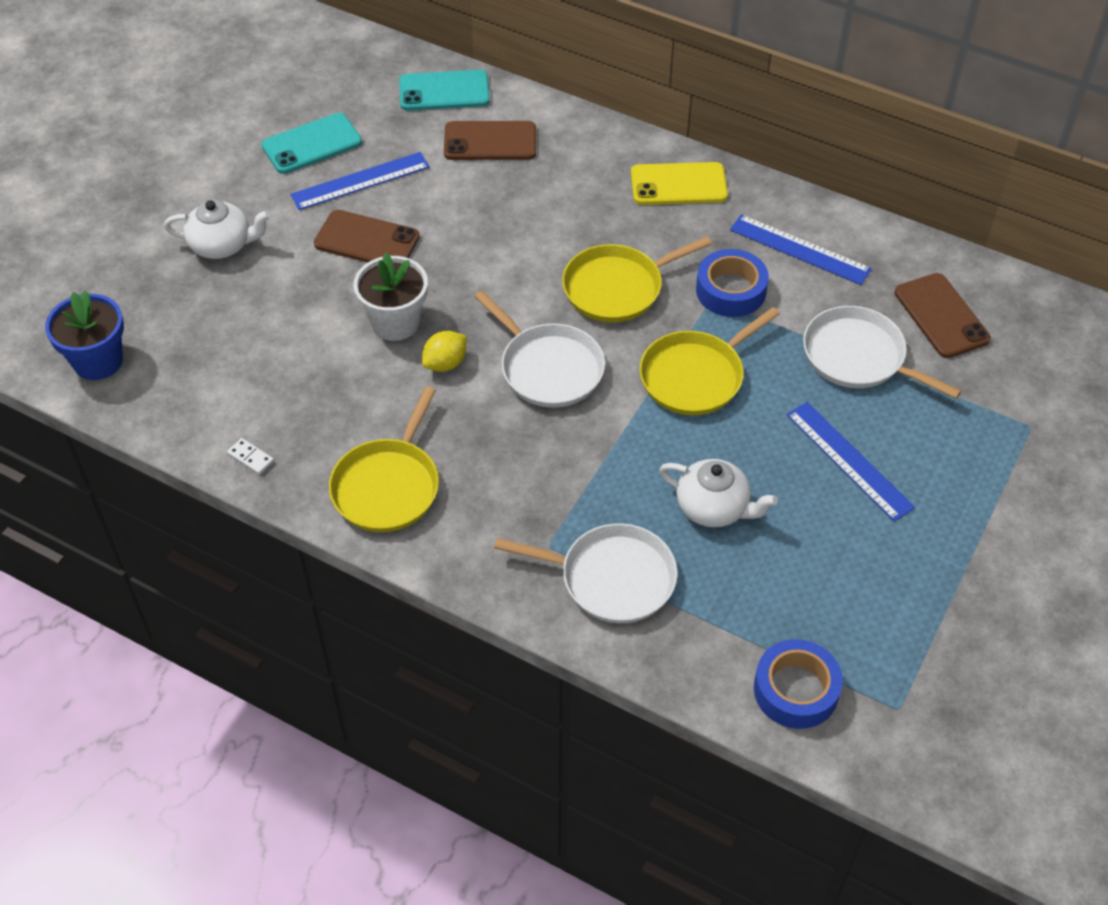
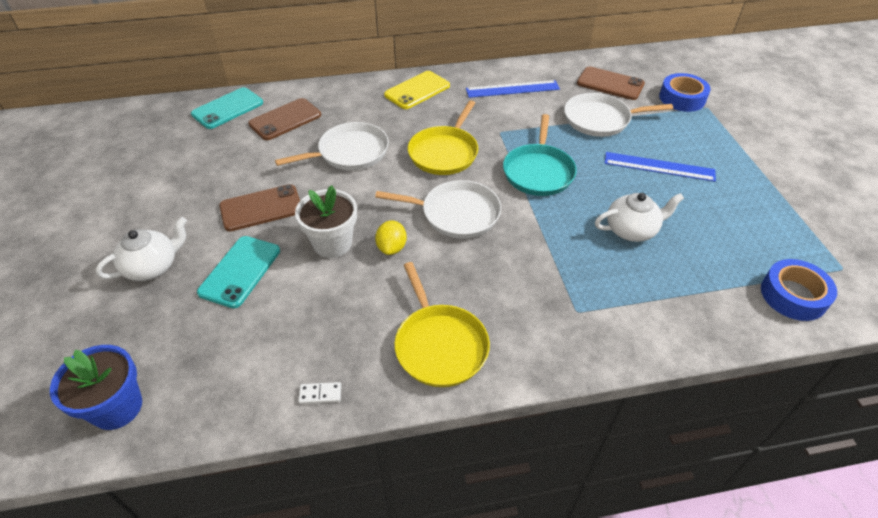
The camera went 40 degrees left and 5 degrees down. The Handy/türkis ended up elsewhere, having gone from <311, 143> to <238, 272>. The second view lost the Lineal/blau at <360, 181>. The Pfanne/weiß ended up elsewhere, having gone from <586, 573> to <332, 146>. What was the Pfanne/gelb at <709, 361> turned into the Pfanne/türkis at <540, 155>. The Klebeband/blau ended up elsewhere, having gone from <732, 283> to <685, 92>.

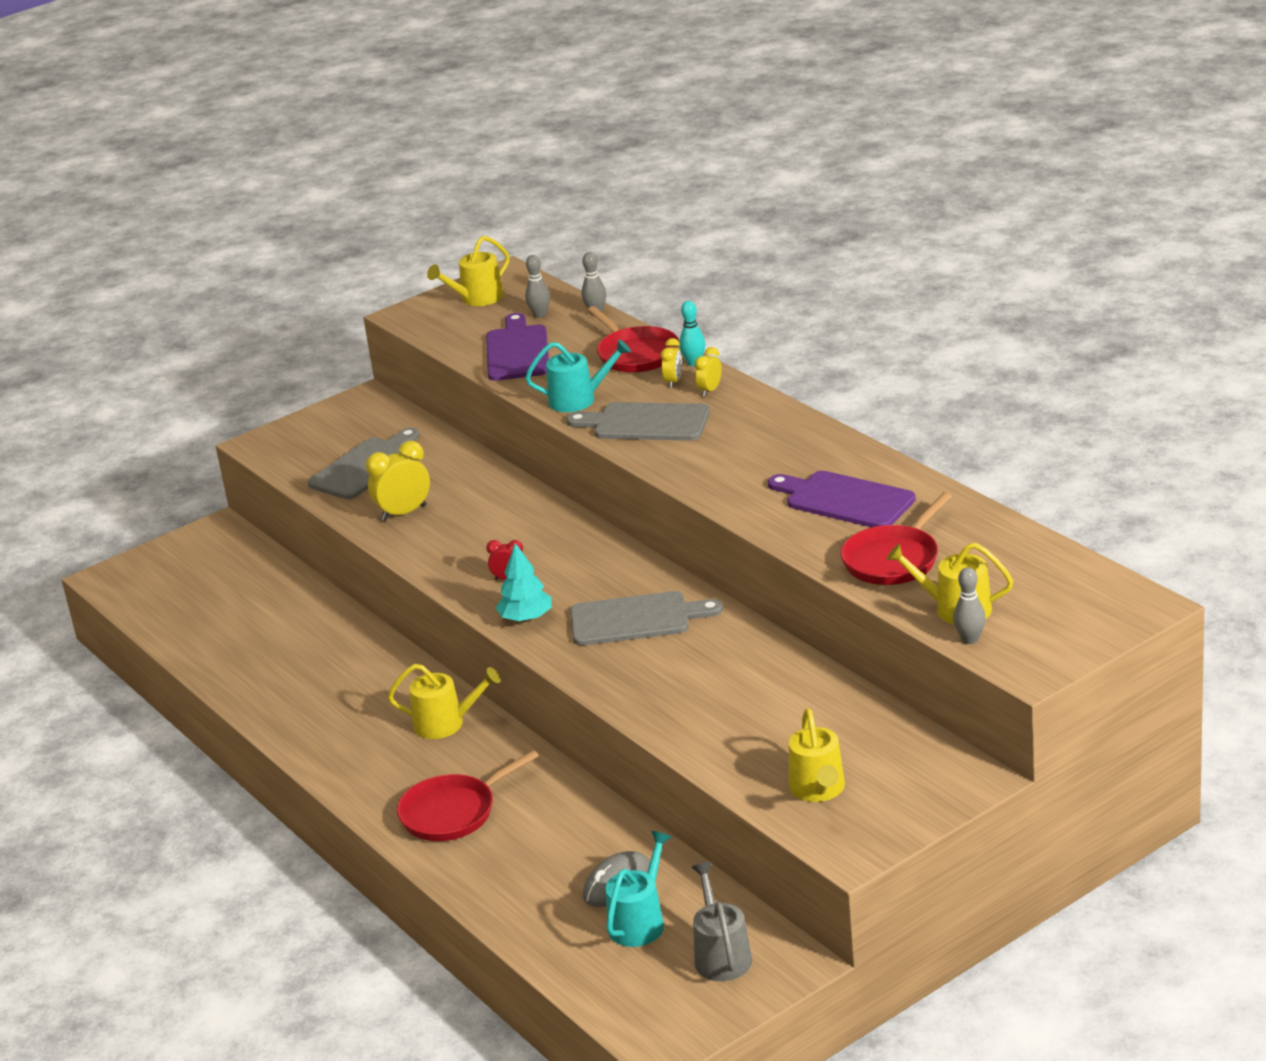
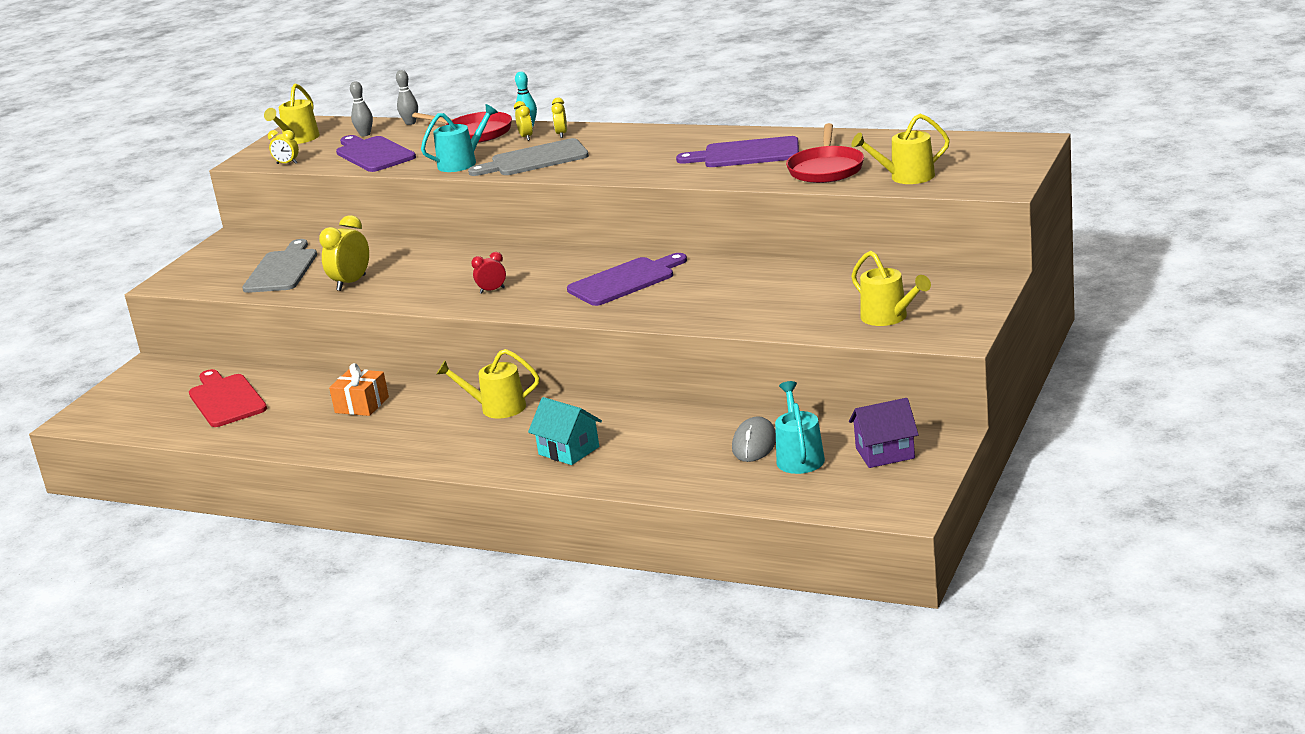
The camera went 30 degrees left and 5 degrees down. The Gießkanne/gelb at <444, 701> ended up facing another way, 150 degrees counterclockwise from before. Where the Pfanne/rot stood at <468, 795>, the Haus/türkis came to stand at <565, 431>. The second view lost the Baum/türkis at <524, 582>. What was the Schneidebrett/grau at <646, 618> turned into the Schneidebrett/lila at <627, 279>. Where the Gießkanne/grau stood at <721, 921>, the Haus/lila came to stand at <884, 433>. The second view lost the Bowlingkegel/grau at <969, 605>. The second view gained the Schneidebrett/rot at <228, 398>. The second view gained the Wecker/gelb at <283, 147>. The second view gained the Geschenk/orange at <359, 389>.

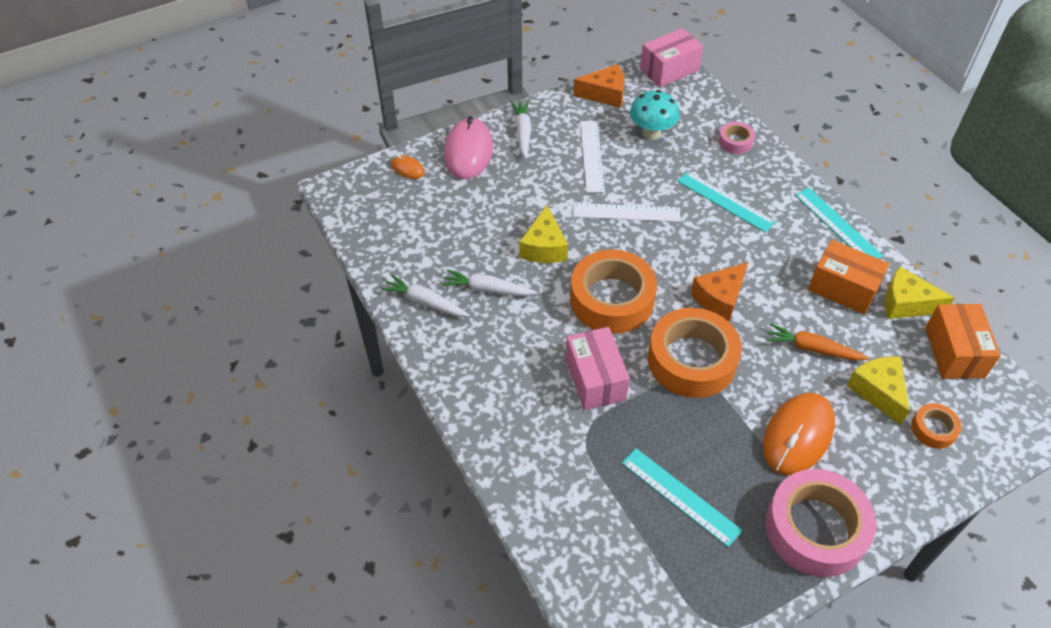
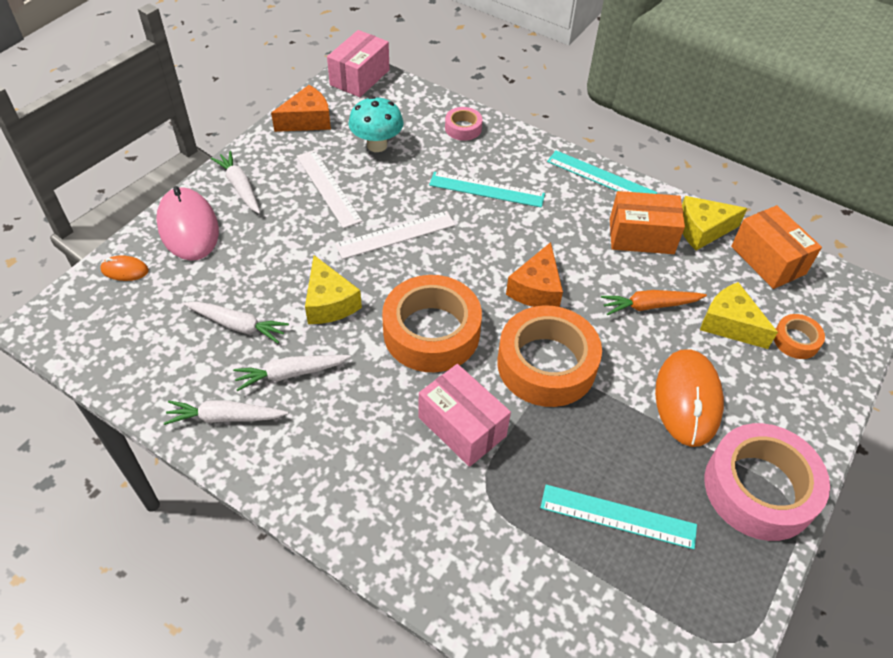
The camera went 30 degrees left and 0 degrees up. The second view gained the Karotte/weiß at <236, 322>.

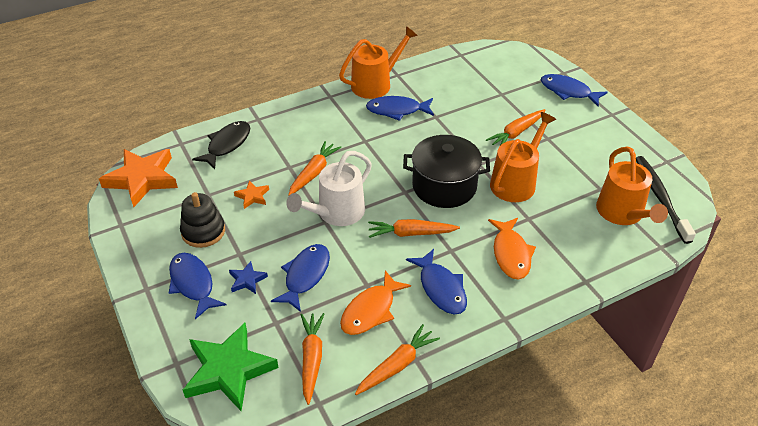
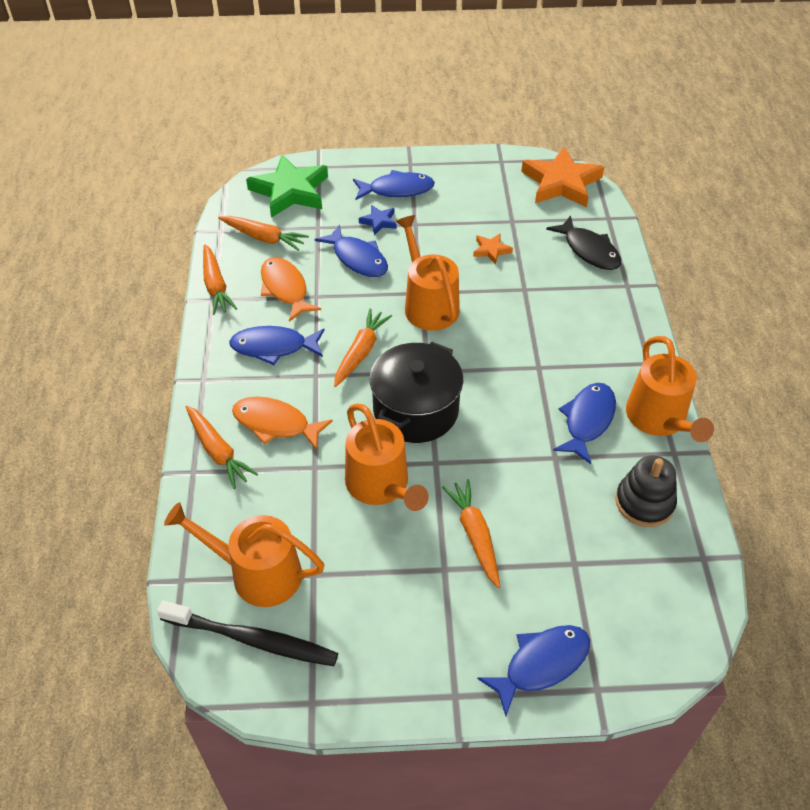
The camera went 115 degrees right and 5 degrees up. The Stapelspielzeug/schwarz ended up elsewhere, having gone from <202, 220> to <646, 491>. What was the Gießkanne/weiß at <329, 188> turned into the Gießkanne/orange at <427, 273>. The Karotte/orange ended up elsewhere, having gone from <314, 168> to <222, 447>.

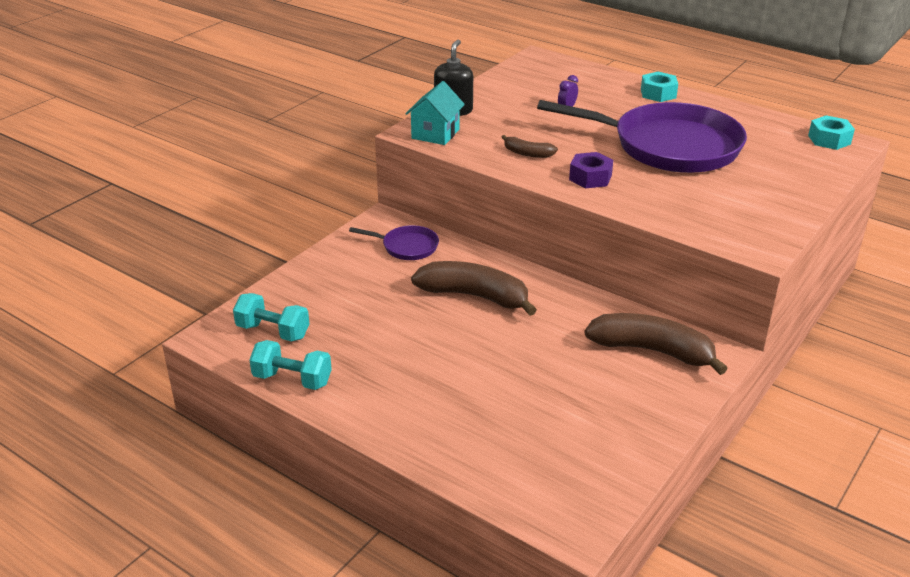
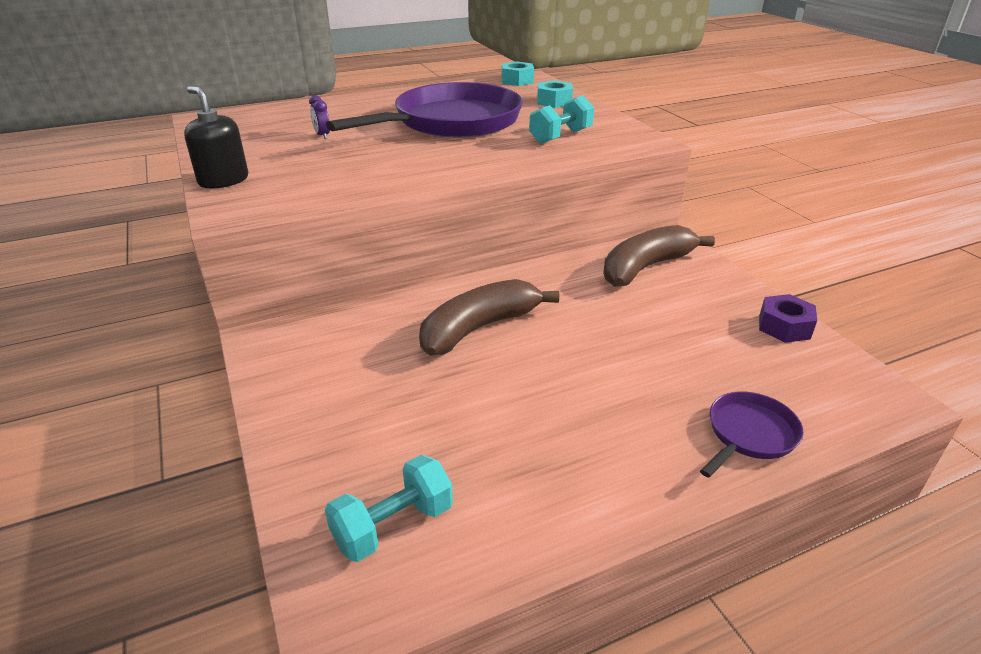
The camera went 60 degrees left and 0 degrees up. The Hantel/türkis ended up elsewhere, having gone from <290, 365> to <561, 120>. The Pfanne/lila ended up elsewhere, having gone from <394, 242> to <752, 435>. The second view lost the Haus/türkis at <435, 113>. The second view lost the Banane/braun at <529, 146>. The Sechskantmutter/lila ended up elsewhere, having gone from <591, 170> to <788, 318>. The Sechskantmutter/türkis ended up elsewhere, having gone from <659, 87> to <555, 94>.

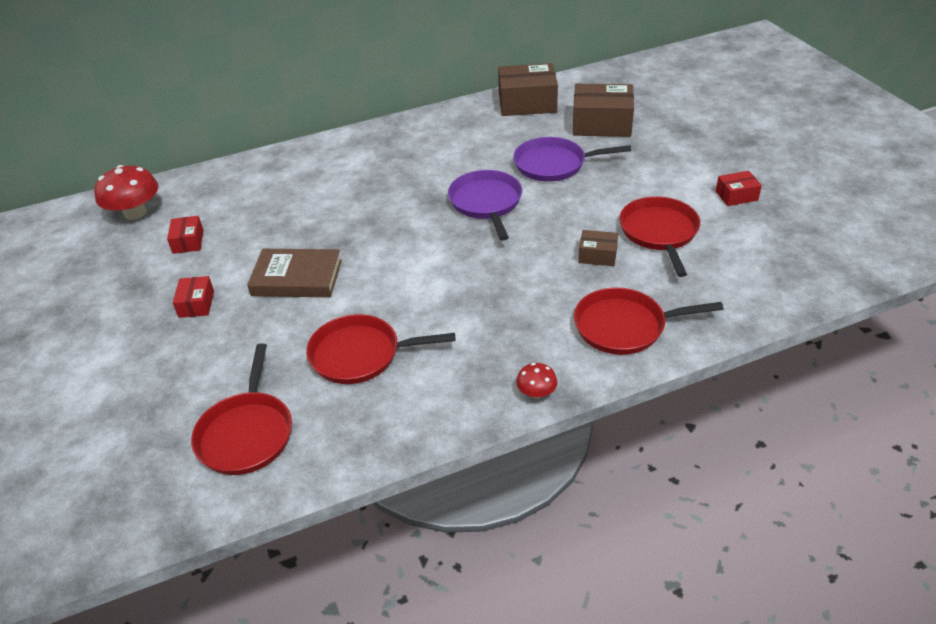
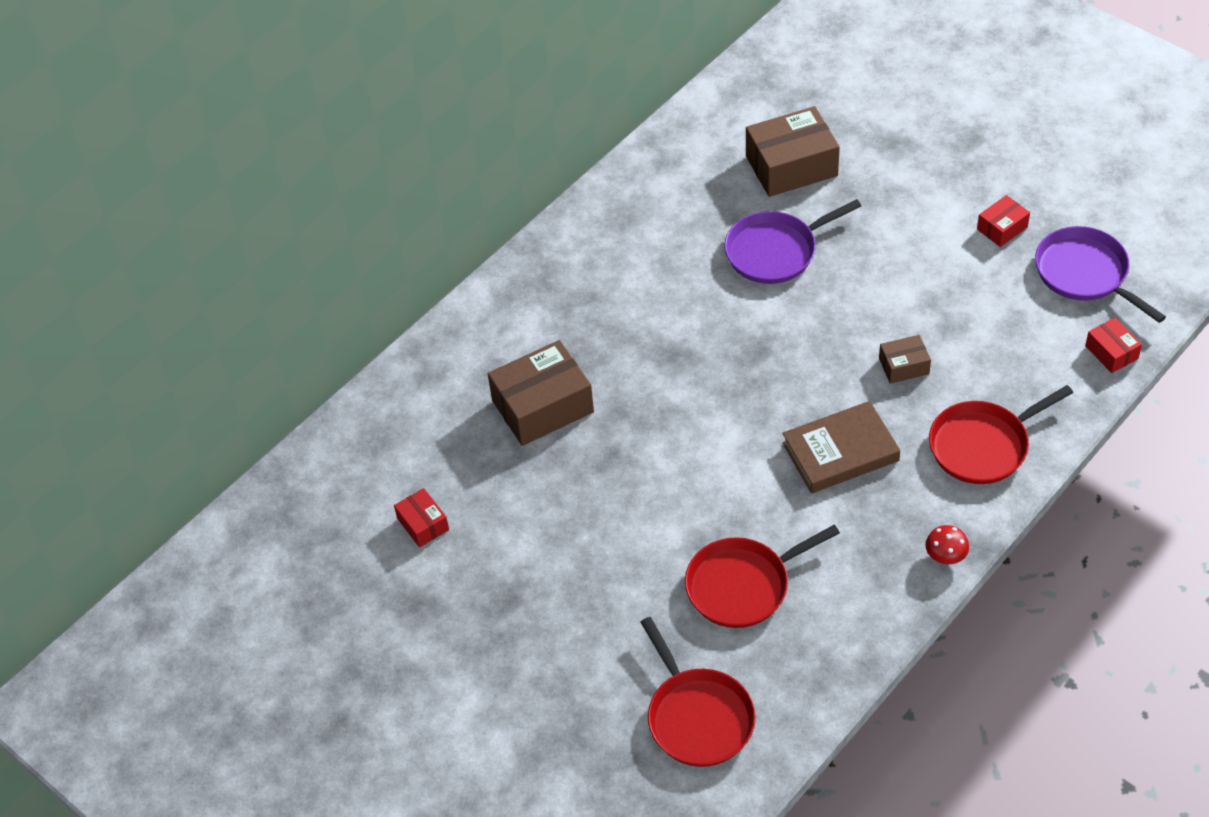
The camera went 25 degrees left and 10 degrees up. The second view lost the Pilz/rot at <126, 192>. The Schachtel/rot ended up elsewhere, having gone from <193, 297> to <1113, 345>. The Buch/braun ended up elsewhere, having gone from <294, 273> to <841, 447>. The Pfanne/lila ended up elsewhere, having gone from <485, 205> to <1100, 274>. The Schachtel/braun ended up elsewhere, having gone from <528, 89> to <541, 393>. The second view lost the Pfanne/rot at <659, 236>.

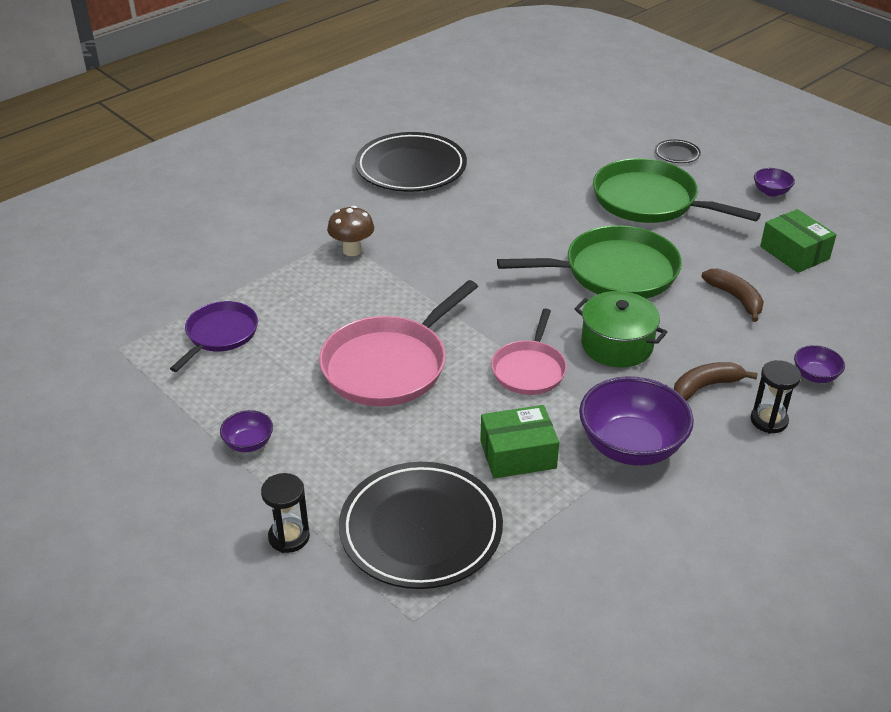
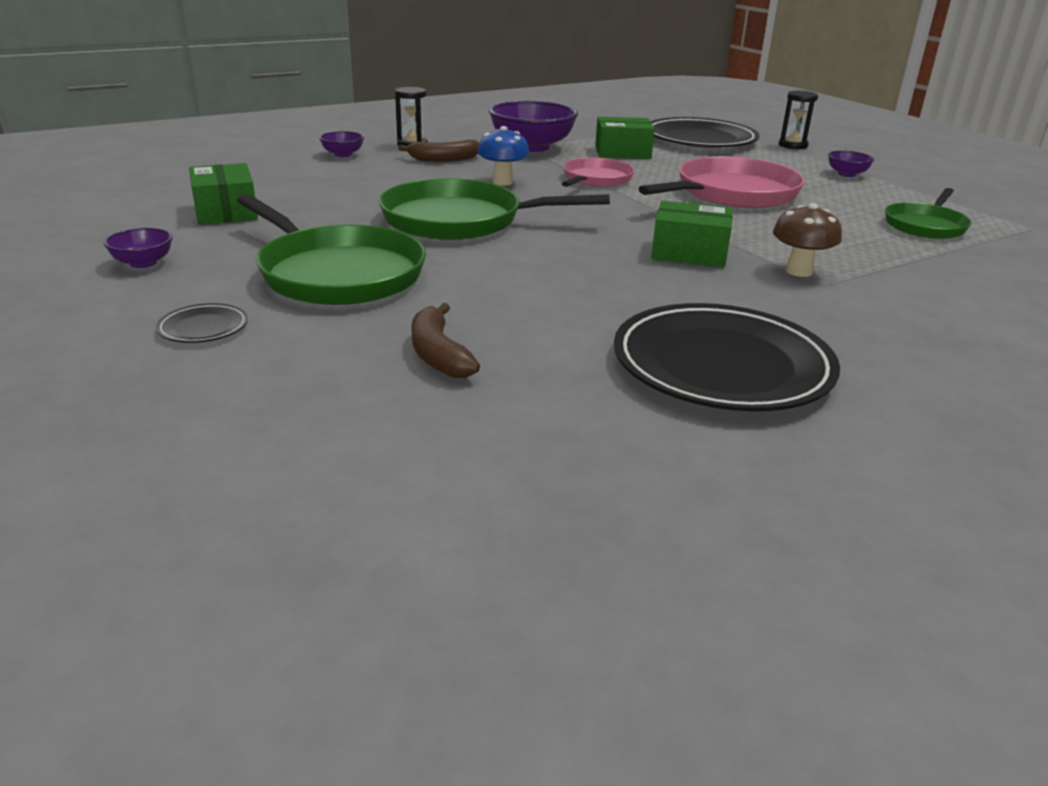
The camera went 170 degrees left and 10 degrees down. What was the Pfanne/lila at <214, 336> turned into the Pfanne/grün at <928, 213>. Where the Kochtopf/grün stood at <620, 329>, the Pilz/blau came to stand at <503, 156>. The Banane/braun ended up elsewhere, having gone from <732, 295> to <445, 340>. The second view gained the Schachtel/grün at <692, 234>.

